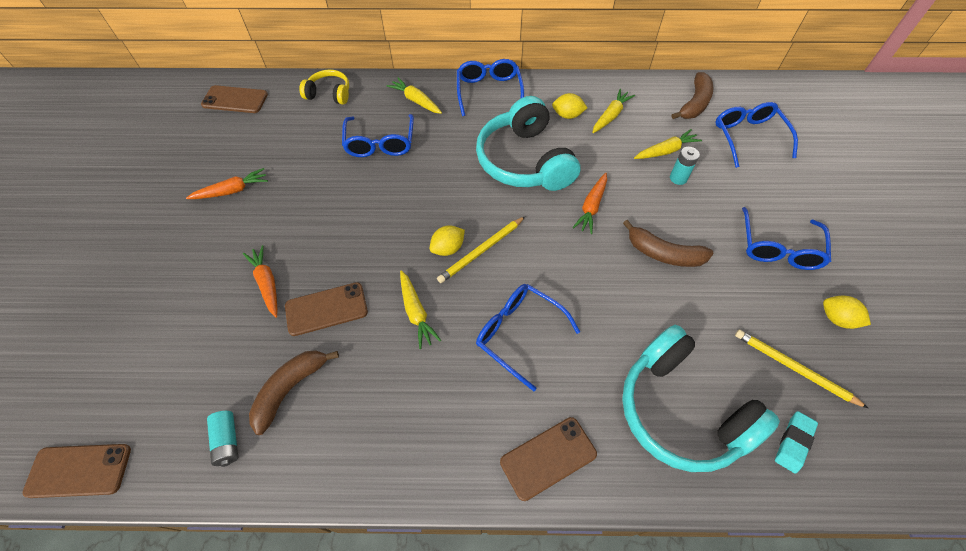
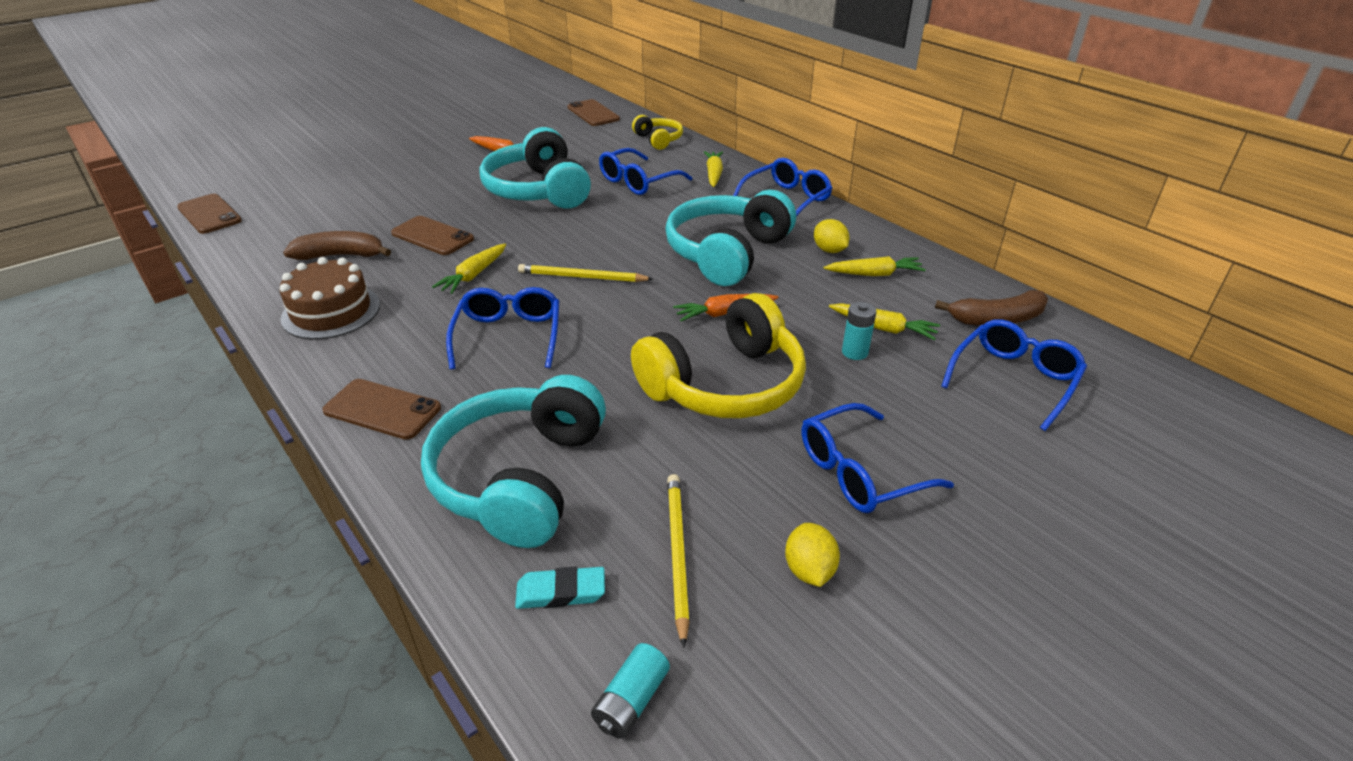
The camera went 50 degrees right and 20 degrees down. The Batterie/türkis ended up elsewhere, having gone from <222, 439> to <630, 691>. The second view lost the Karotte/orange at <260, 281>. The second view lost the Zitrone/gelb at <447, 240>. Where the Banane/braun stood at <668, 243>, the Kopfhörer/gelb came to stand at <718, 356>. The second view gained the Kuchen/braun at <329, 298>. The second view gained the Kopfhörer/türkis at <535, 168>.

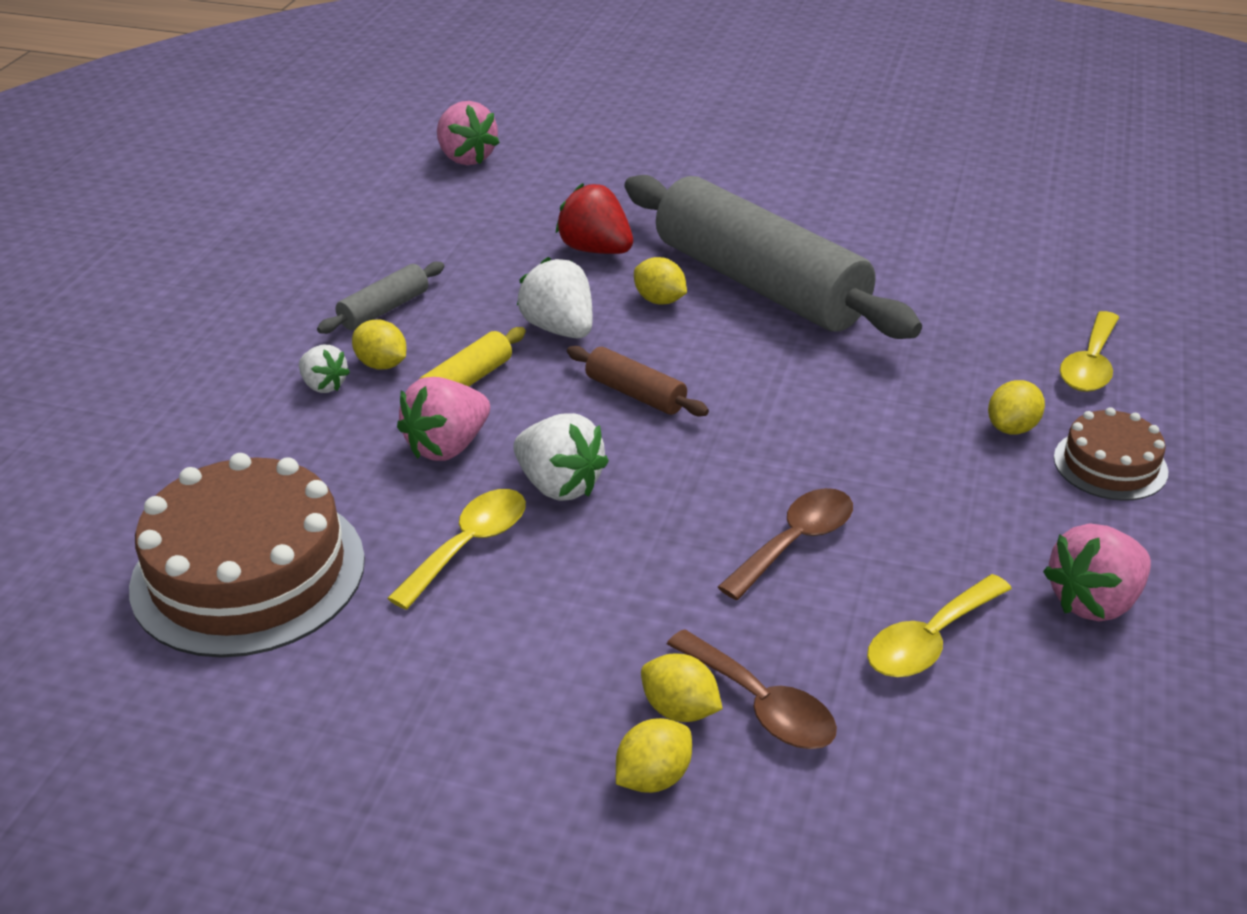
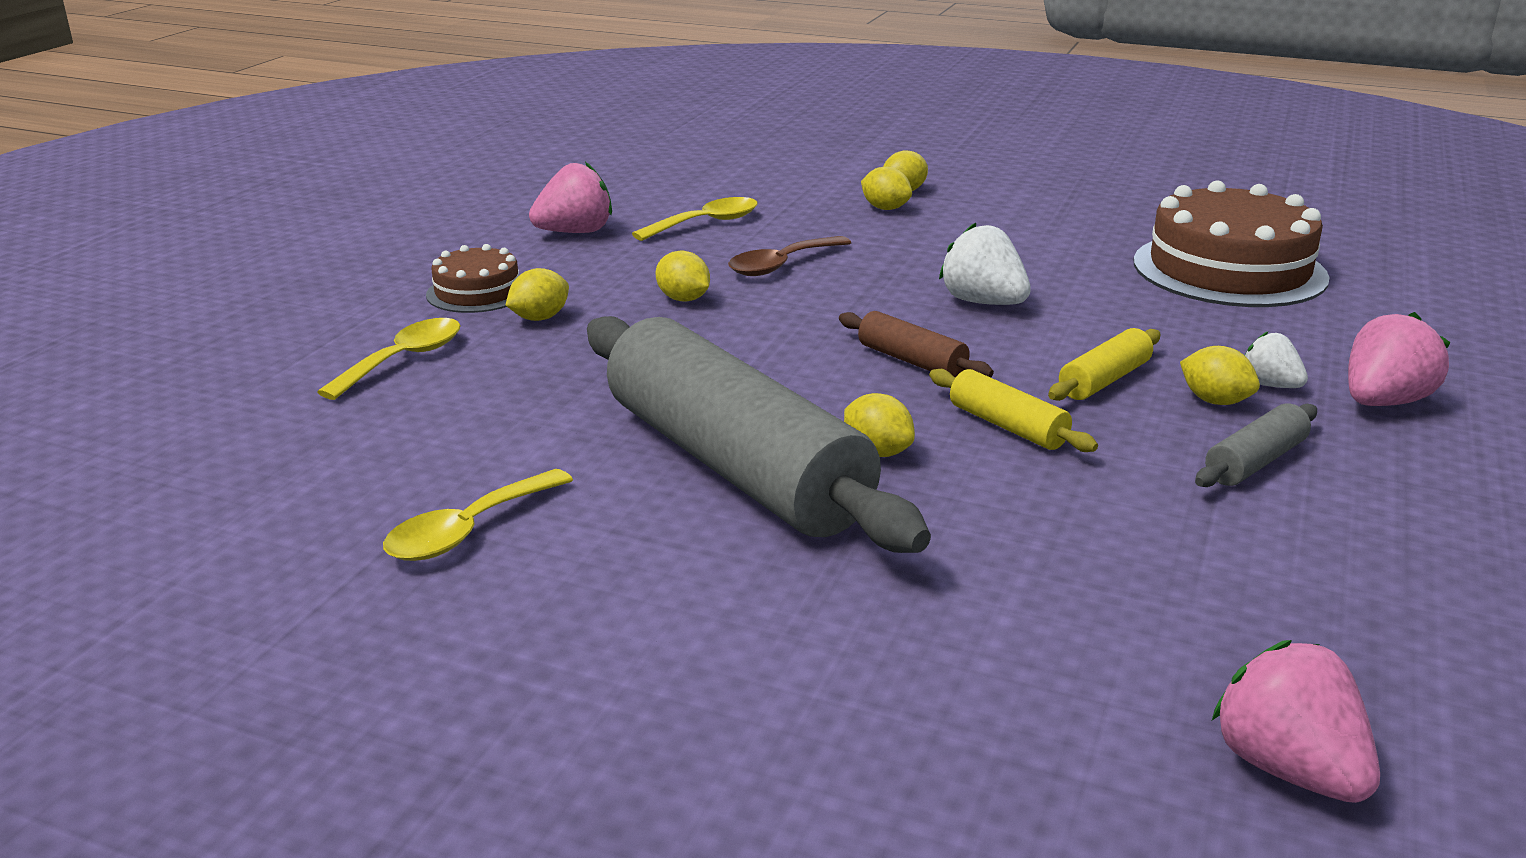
The camera went 175 degrees left and 10 degrees down. The Löffel/gelb ended up elsewhere, having gone from <456, 549> to <478, 515>. The Erdbeere/rosa ended up elsewhere, having gone from <443, 419> to <1399, 359>. Where the Erdbeere/weiß stood at <555, 297>, the Nudelholz/gelb came to stand at <1013, 410>. The second view lost the Erdbeere/rot at <594, 218>. The second view lost the Löffel/braun at <752, 689>. The second view gained the Zitrone/gelb at <683, 276>.

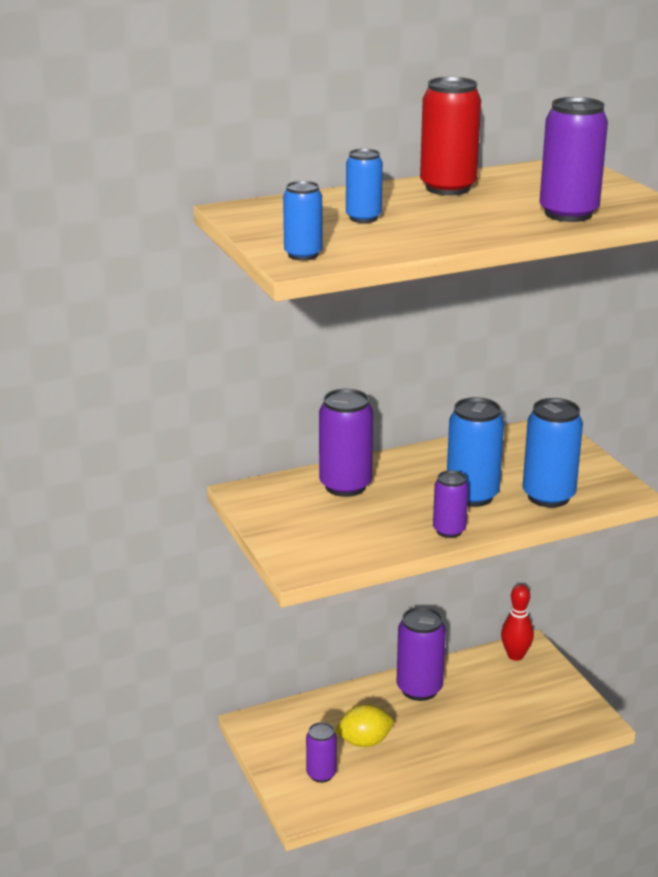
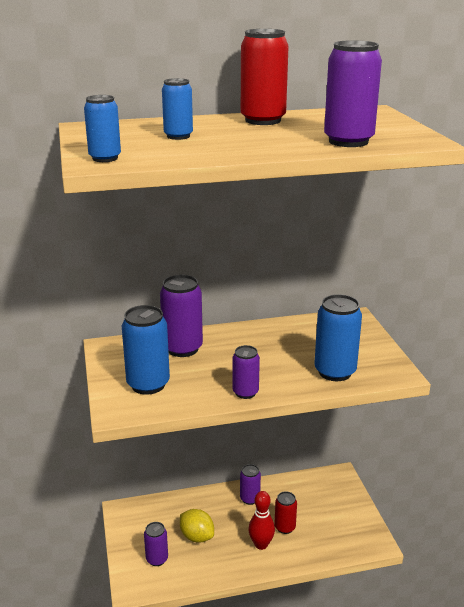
The camera went 10 degrees right and 0 degrees up. The Zitrone/gelb at <364, 725> ended up facing another way, 45 degrees clockwise from before. The size of the Dose/lila at <421, 654> changed by a factor of 0.60. The Dose/blau ended up elsewhere, having gone from <475, 452> to <146, 350>. The Bowlingkegel/rot ended up elsewhere, having gone from <517, 622> to <261, 520>. The second view gained the Dose/rot at <286, 512>.

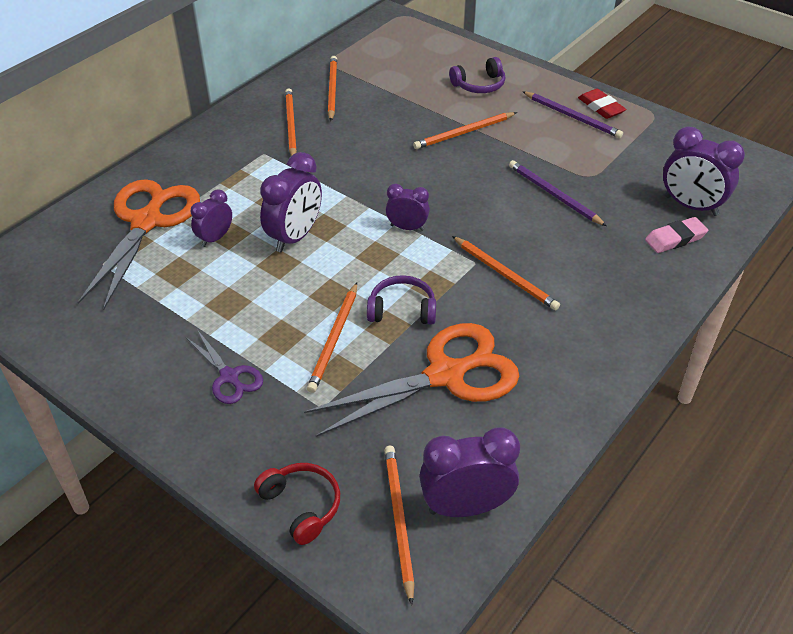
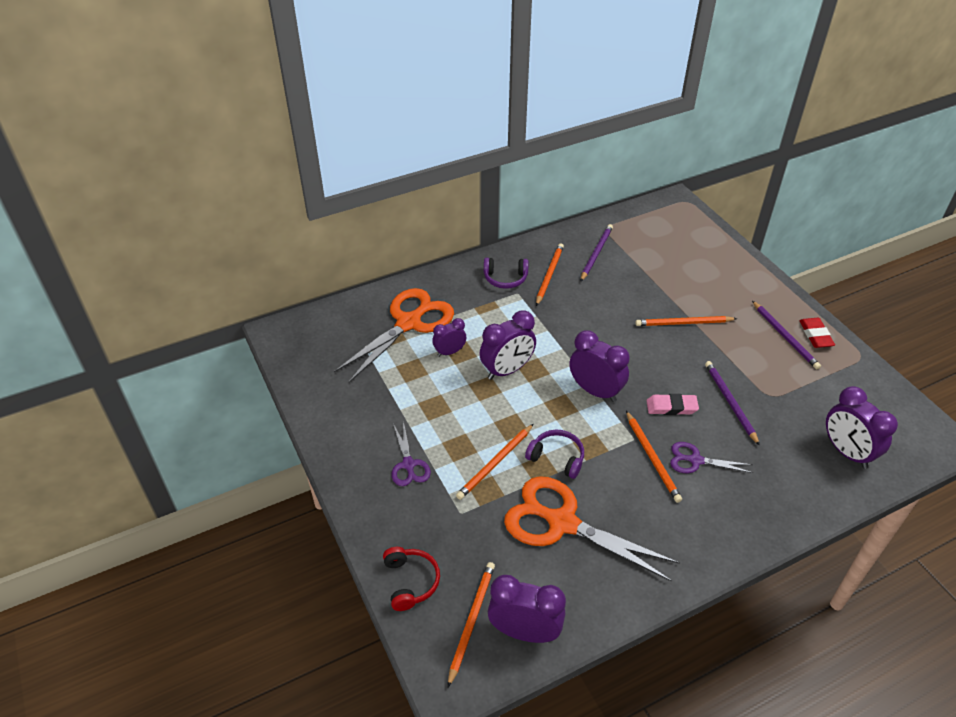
The camera went 25 degrees right and 0 degrees up. The Schere/orange at <411, 380> ended up facing another way, 150 degrees counterclockwise from before. What was the Bleistift/orange at <332, 88> turned into the Bleistift/lila at <597, 252>. The size of the Wecker/lila at <408, 207> changed by a factor of 1.68. The Kopfhörer/lila ended up elsewhere, having gone from <477, 75> to <506, 273>. The Radiergummi/rosa ended up elsewhere, having gone from <676, 235> to <672, 404>. The second view gained the Schere/lila at <711, 457>.

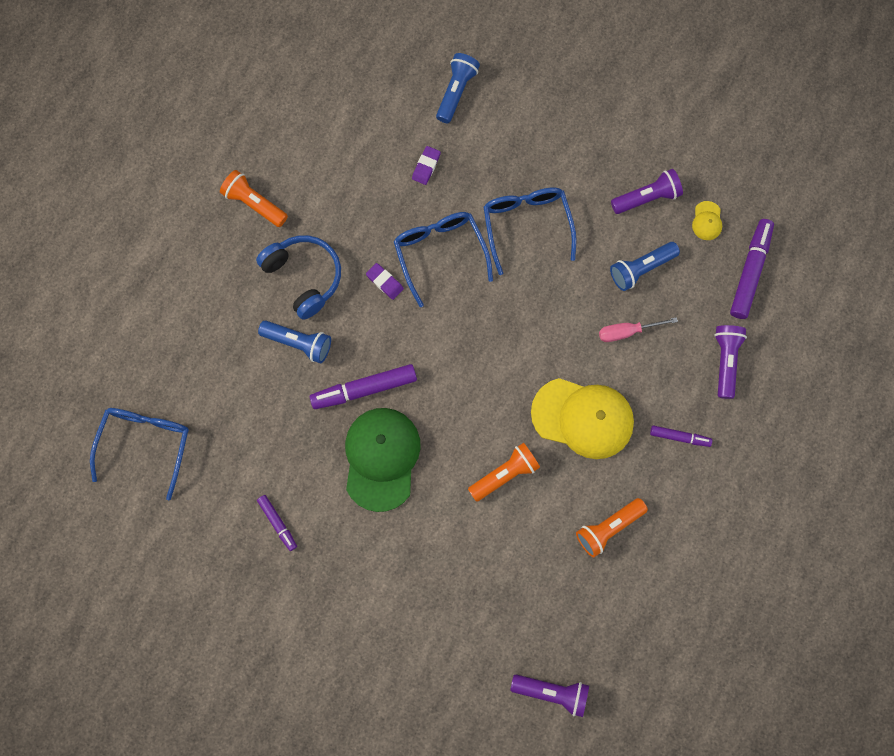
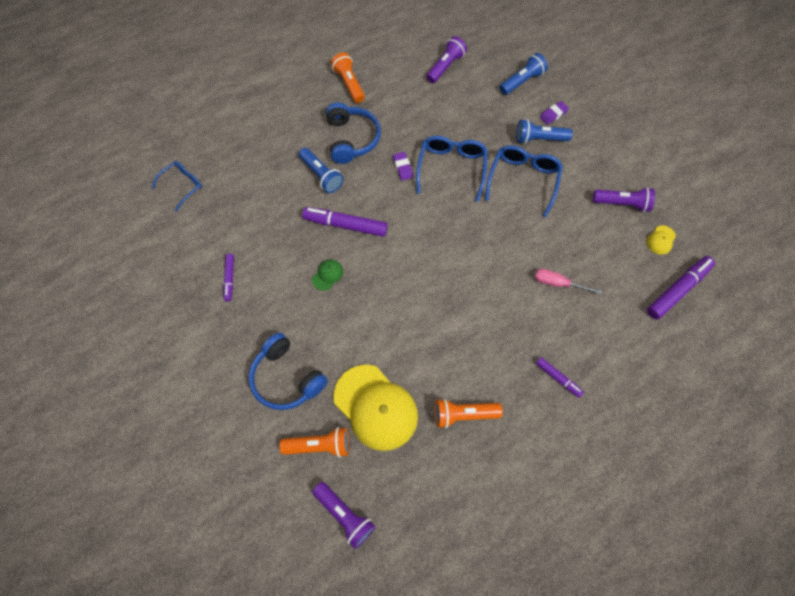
The camera went 30 degrees right and 10 degrees down. The size of the Brille/blau at <139, 454> changed by a factor of 0.63. The size of the Kappe/grün at <383, 460> changed by a factor of 0.41. The Radiergummi/lila ended up elsewhere, having gone from <426, 165> to <554, 113>. The Taschenlampe/orange ended up elsewhere, having gone from <504, 472> to <314, 442>. The Kappe/gelb ended up elsewhere, having gone from <582, 418> to <375, 408>. The Taschenlampe/blau ended up elsewhere, having gone from <645, 266> to <544, 131>. The Taschenlampe/lila ended up elsewhere, having gone from <730, 362> to <446, 59>. The second view gained the Kopfhörer/blau at <288, 371>.

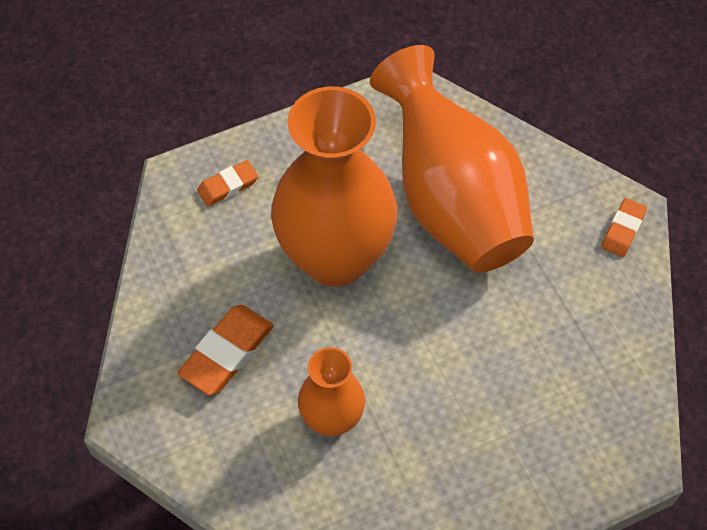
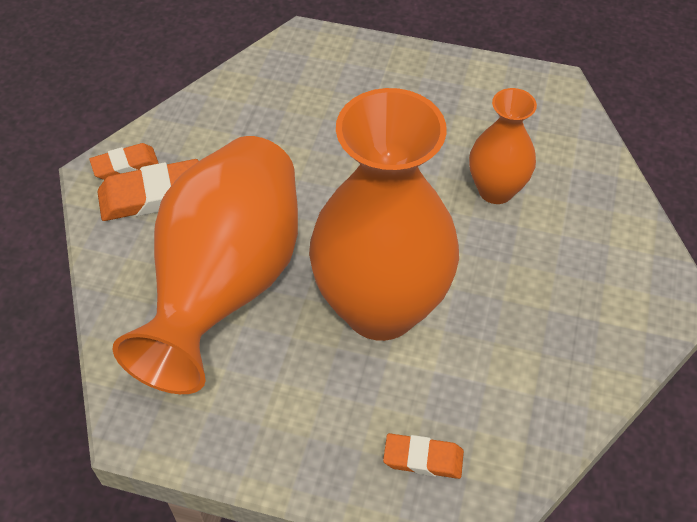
The camera went 140 degrees left and 5 degrees down. The Radiergummi/orange ended up elsewhere, having gone from <225, 350> to <148, 190>.

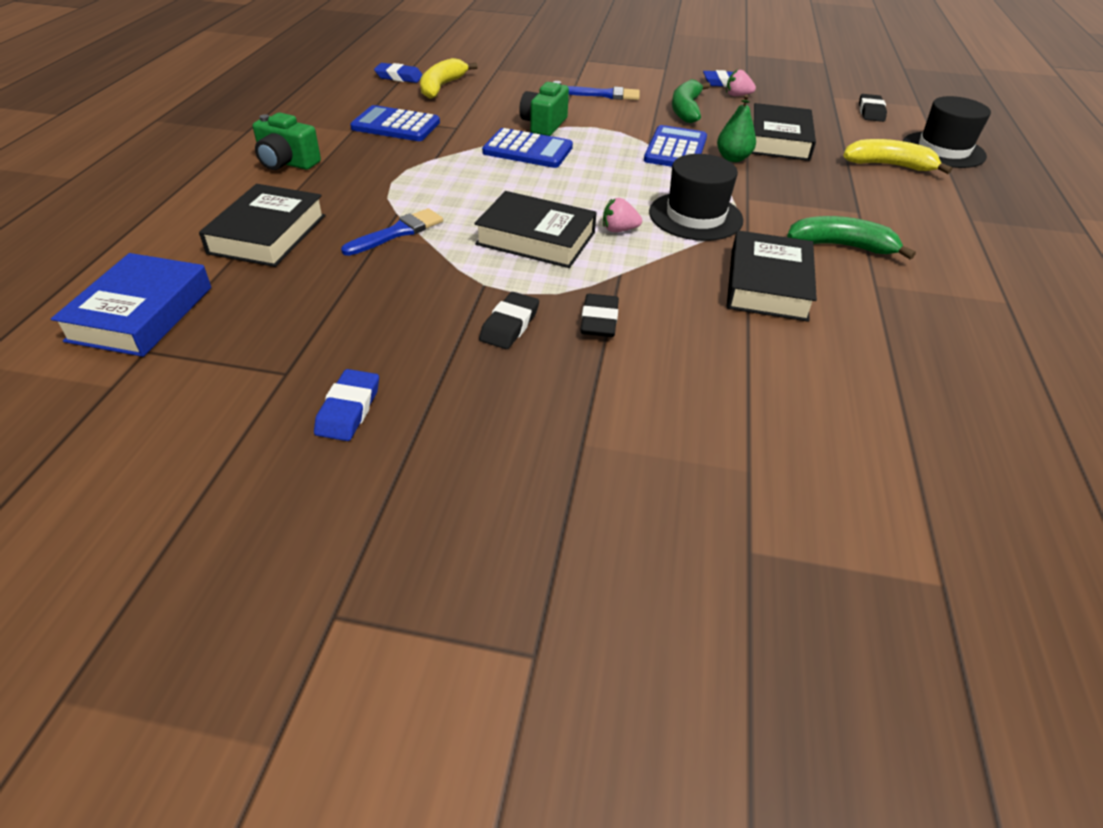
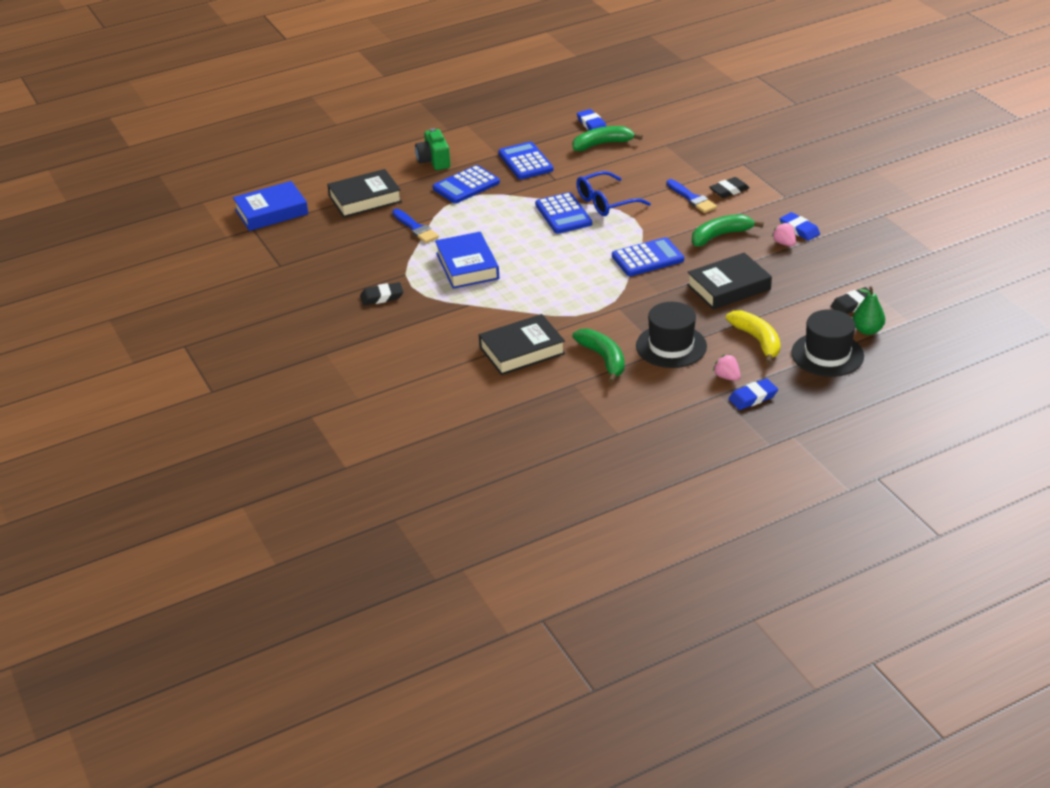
The camera went 55 degrees right and 5 degrees down. The Radiergummi/blau ended up elsewhere, having gone from <346, 405> to <753, 394>. The Pinsel/blau at <392, 232> ended up facing another way, 45 degrees clockwise from before. What was the Banane/gelb at <449, 78> turned into the Banane/grün at <607, 138>. What was the Buch/schwarz at <535, 229> turned into the Buch/blau at <467, 260>. Where the Kamera/grün stood at <544, 108>, the Brille/blau came to stand at <613, 193>. The Radiergummi/schwarz ended up elsewhere, having gone from <599, 315> to <729, 187>. The Erdbeere/rosa ended up elsewhere, having gone from <622, 215> to <727, 367>. The Hut/schwarz ended up elsewhere, having gone from <696, 197> to <671, 335>. The Birne/grün ended up elsewhere, having gone from <736, 128> to <868, 310>. The second view gained the Taschenrechner/blau at <466, 184>.

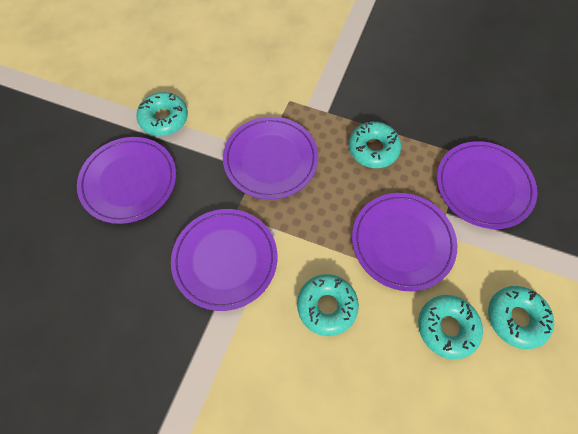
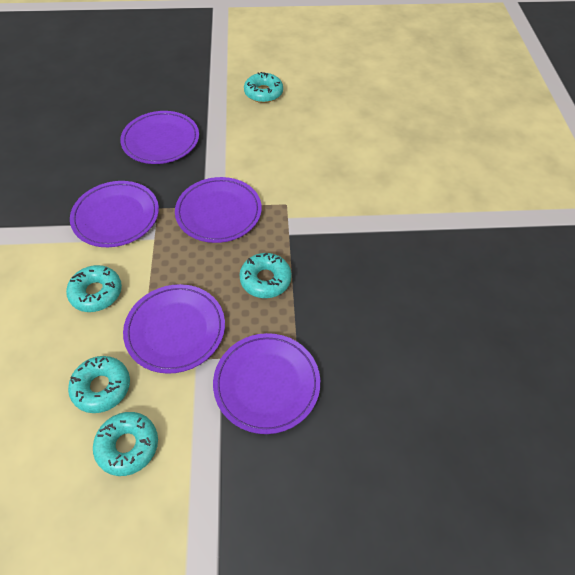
The camera went 65 degrees right and 10 degrees down. The Donut/türkis ended up elsewhere, having gone from <162, 114> to <263, 87>.

